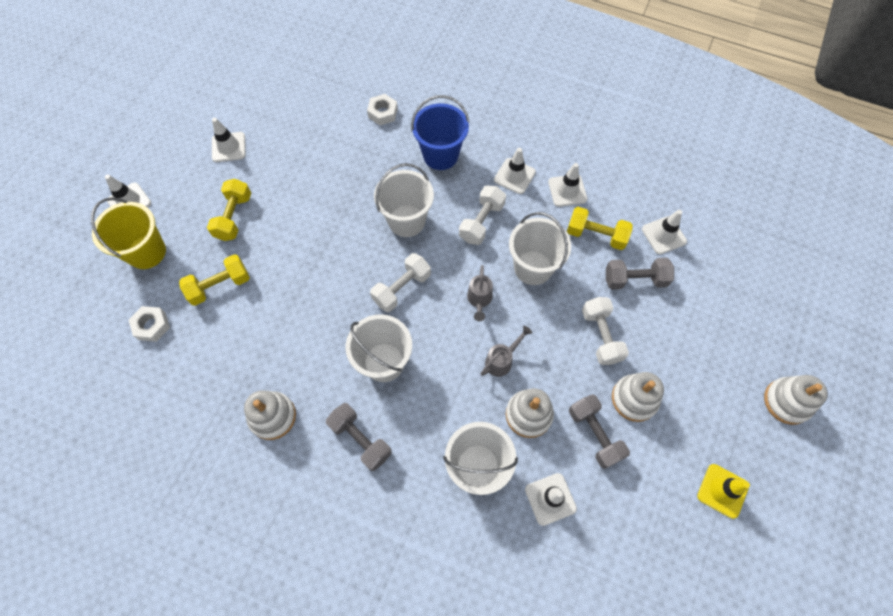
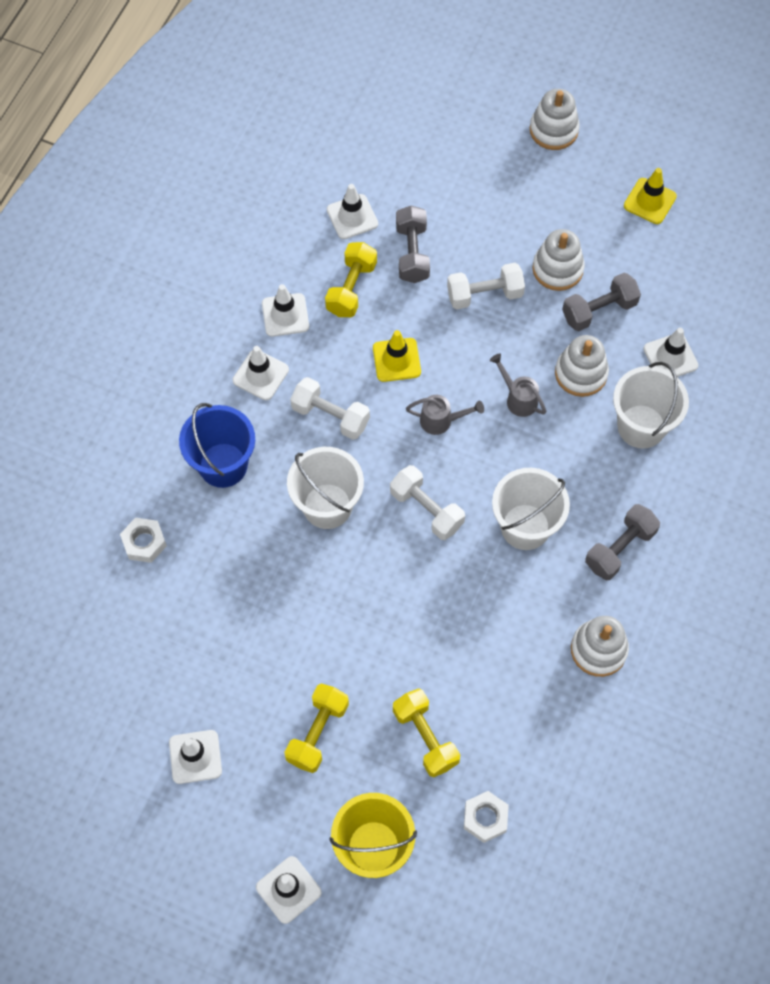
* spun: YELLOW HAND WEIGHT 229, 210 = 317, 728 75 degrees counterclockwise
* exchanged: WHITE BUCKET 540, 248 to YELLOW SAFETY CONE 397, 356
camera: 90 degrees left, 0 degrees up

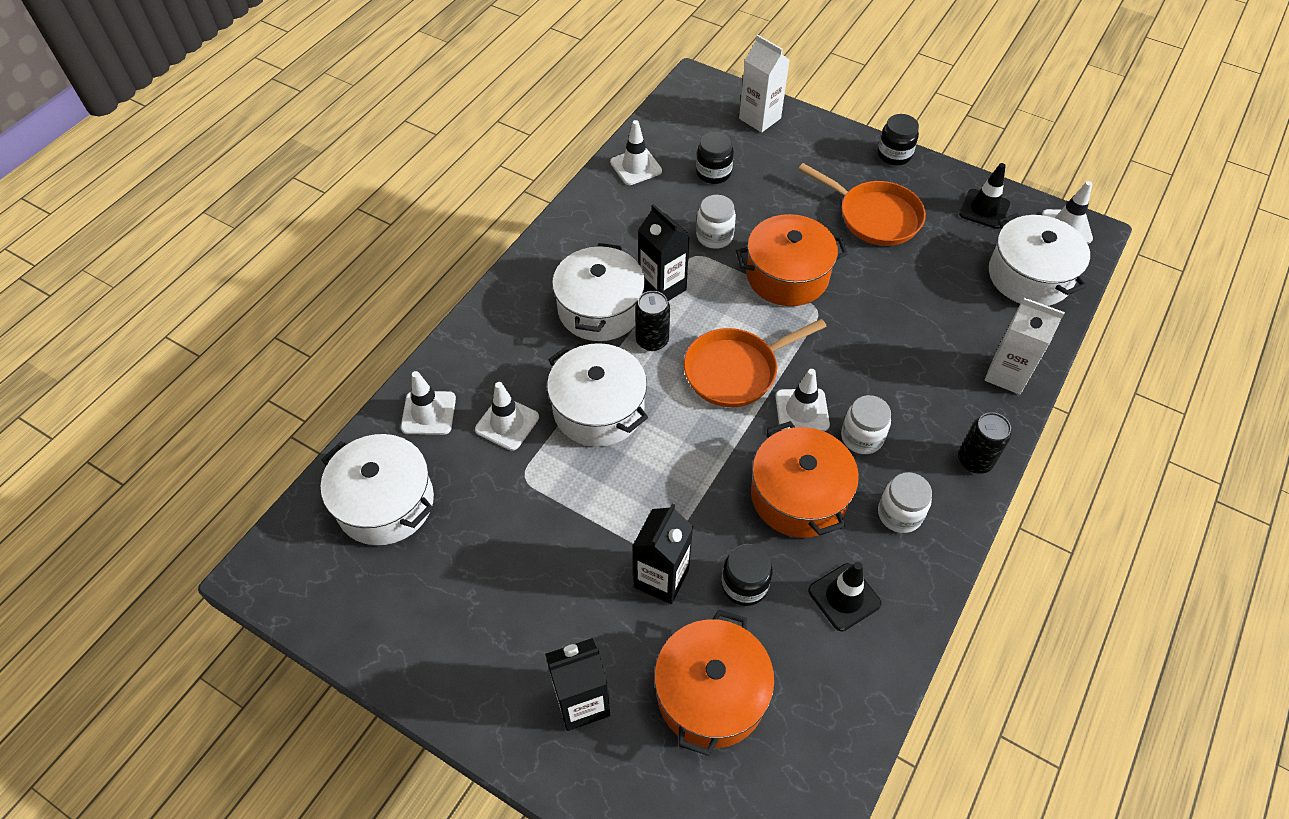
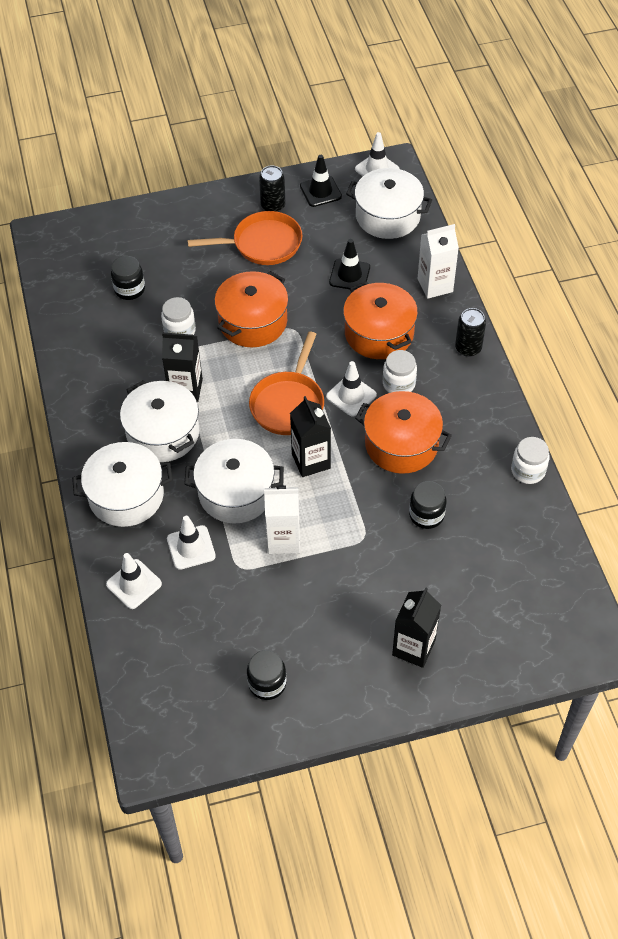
* relocated: WHITE POT 377, 489 to 122, 484
* missing: WHITE SAFETY CONE 636, 152
* relocated: BLACK CARTON 663, 553 to 310, 436
* relocated: BLACK SODA CAN 652, 321 to 272, 188
* relocated: ORANGE POT 714, 682 to 380, 320
* relocated: WHITE CARTON 764, 84 to 282, 519
* relocated: BLACK SAFETY CONE 844, 596 to 349, 264
* relocated: BLACK PRESERVE JAR 898, 140 to 266, 675
* relocated: WHITE PRESERVE JAR 905, 502 to 530, 460
camera: 45 degrees left, 0 degrees up

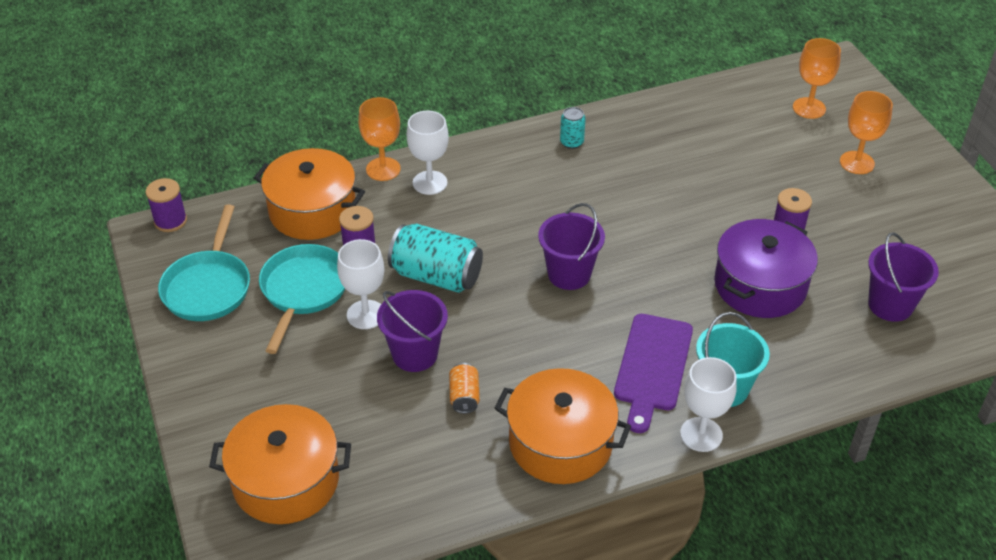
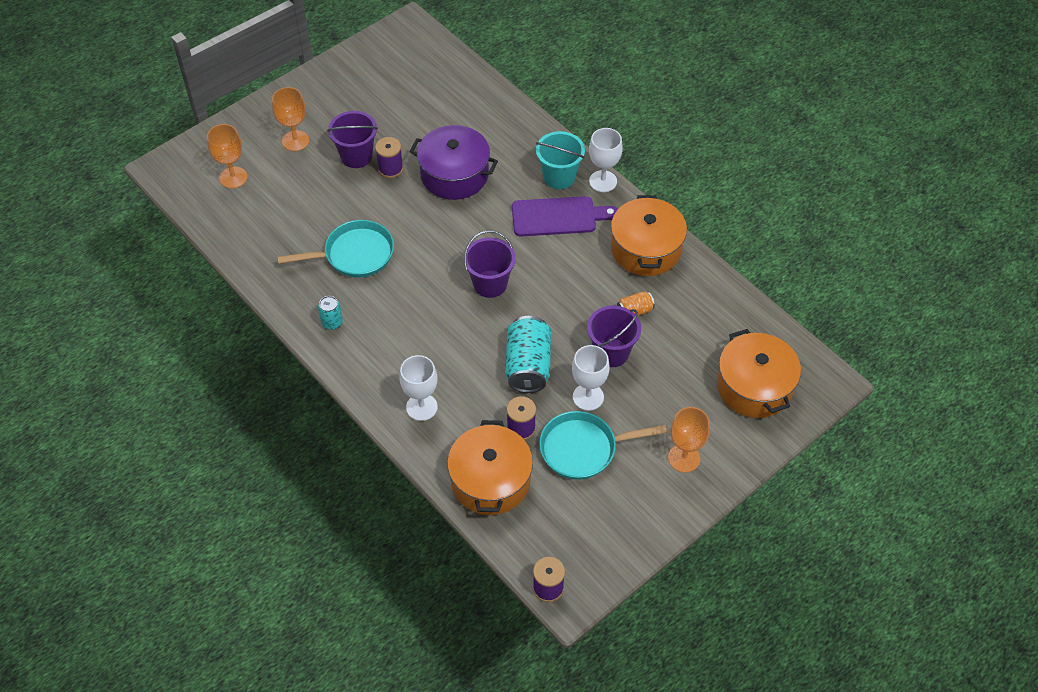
* relocated: TURQUOISE FRYING PAN 204, 262 to 335, 248
* relocated: ORANGE GOBLET 379, 139 to 689, 440
* relocated: VIOLET BUCKET 903, 277 to 352, 139
camera: 110 degrees left, 10 degrees up

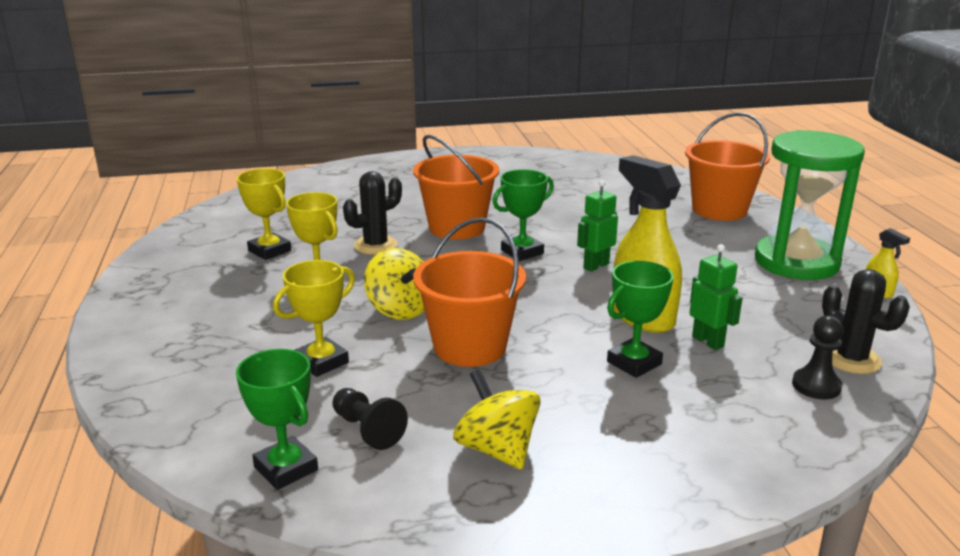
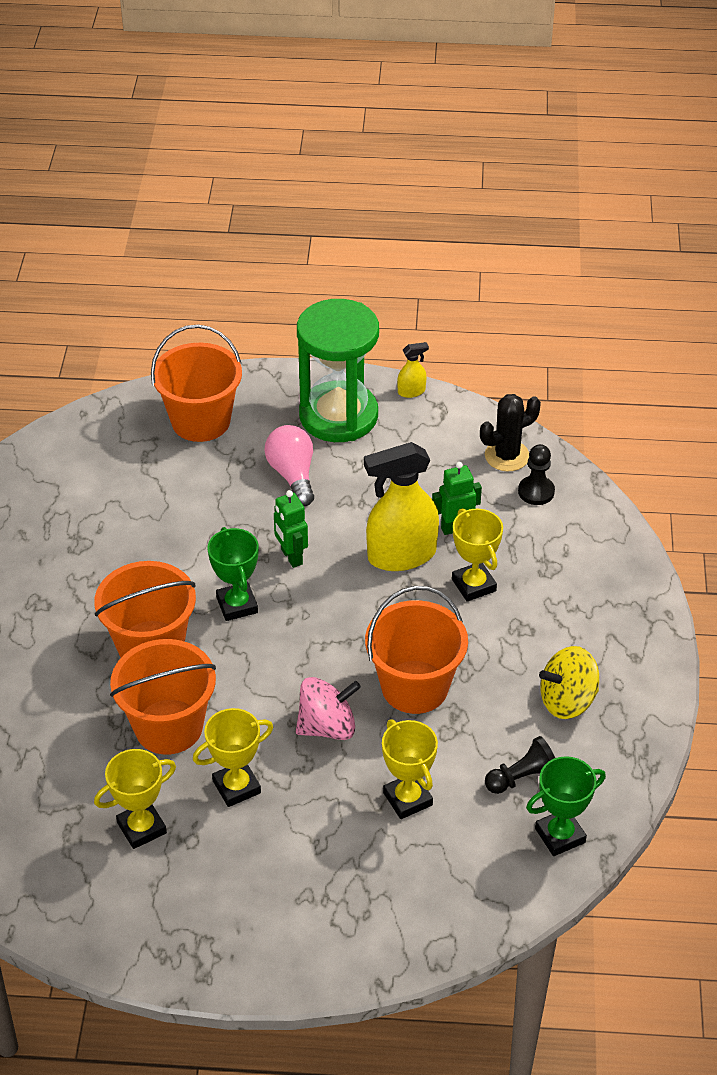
* exchanged: BLACK SAGUARO CACTUS 372, 213 to ORANGE BUCKET 163, 697
* colour: YELLOW SPINNING TOP 394, 284 to PINK SPINNING TOP 328, 708
* colour: EMERALD AWARD CUP 640, 319 to YELLOW AWARD CUP 477, 555
* appeared: PINK LIGHTBULB 289, 465
camera: 75 degrees left, 20 degrees up

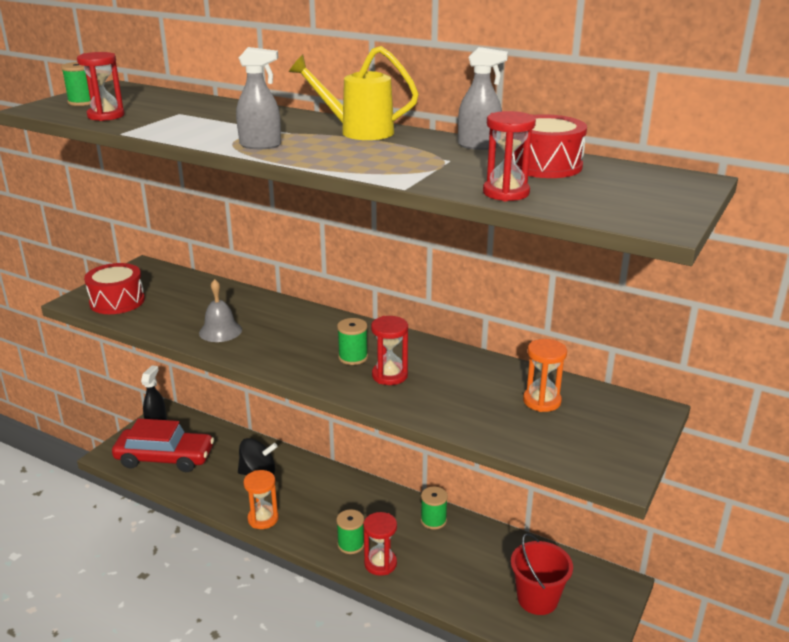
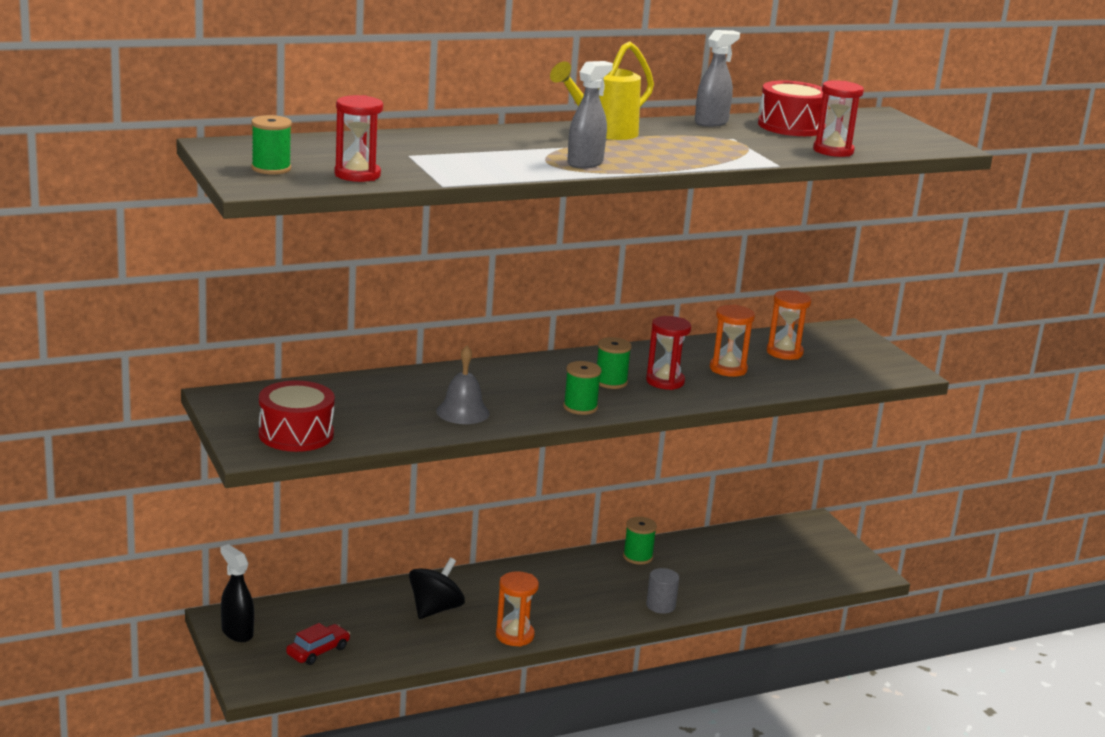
* size: CRIMSON AUTOMOBILE 163, 445 = 318, 644 x0.48
* relocated: EMERALD SPOOL 350, 531 to 582, 388
* exchanged: CRIMSON SAND TIMER 380, 544 to GREY SOLID CYLINDER 662, 591
* missing: CRIMSON BUCKET 542, 574
* appeared: ORANGE SAND TIMER 732, 341
camera: 55 degrees left, 5 degrees down

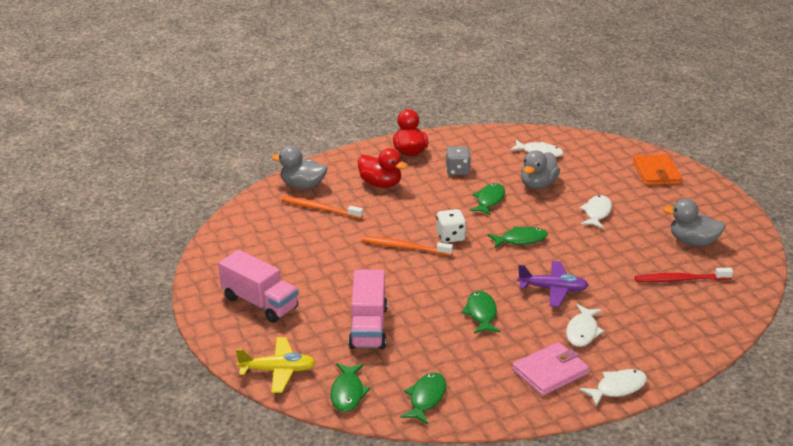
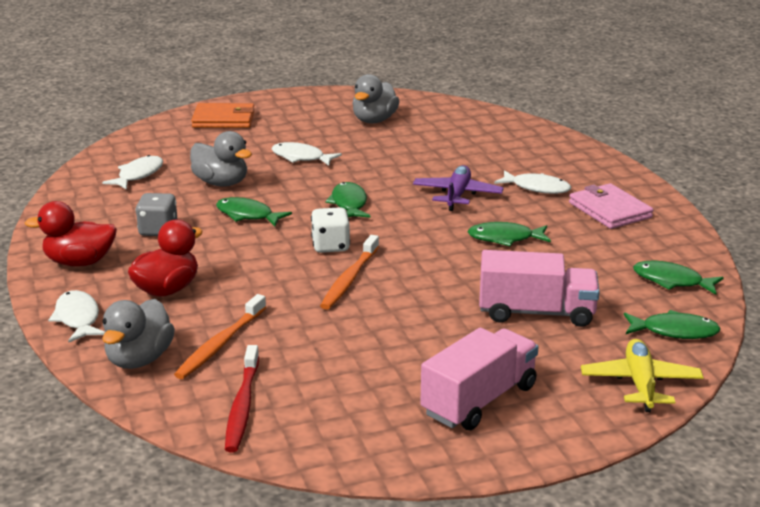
* relocated: WHITE TOY FISH 613, 387 to 76, 316
* relocated: CRIMSON TOOTHBRUSH 684, 275 to 242, 398
camera: 85 degrees left, 5 degrees down

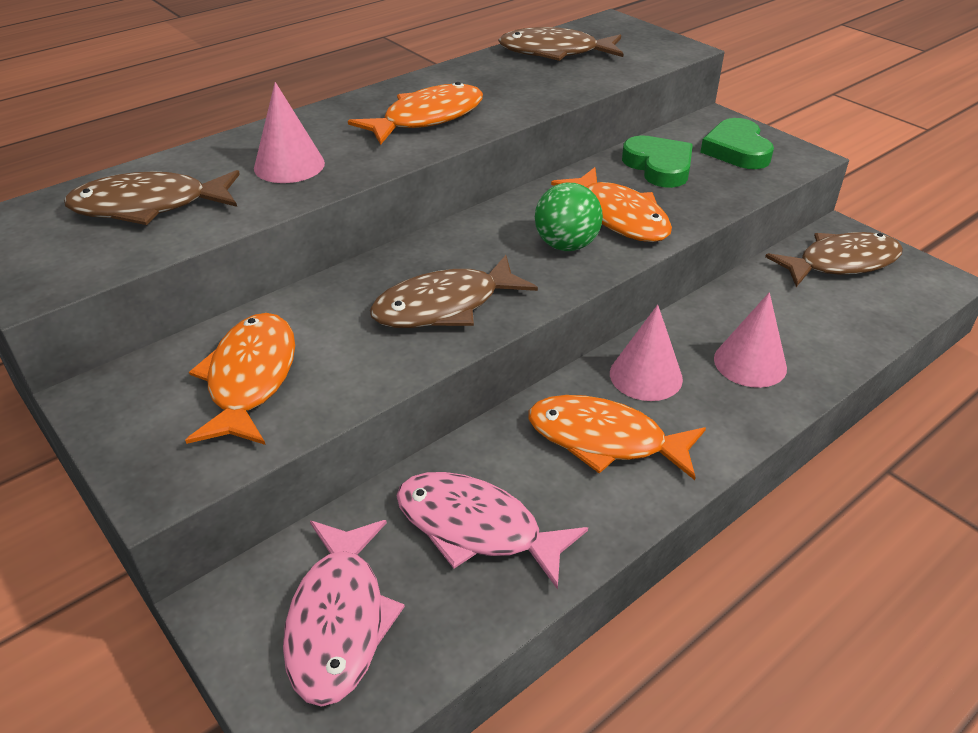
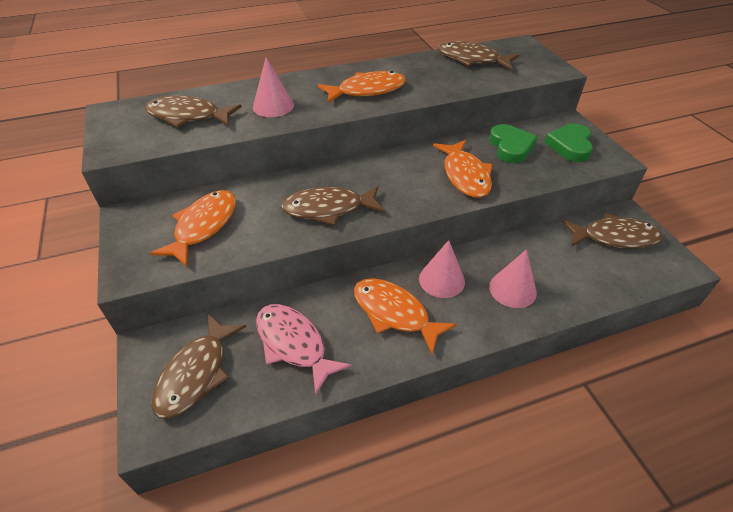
* colour: PINK TOY FISH 344, 613 to RUSSET TOY FISH 198, 366
* missing: EMERALD SPHERE 569, 217
camera: 20 degrees right, 5 degrees up

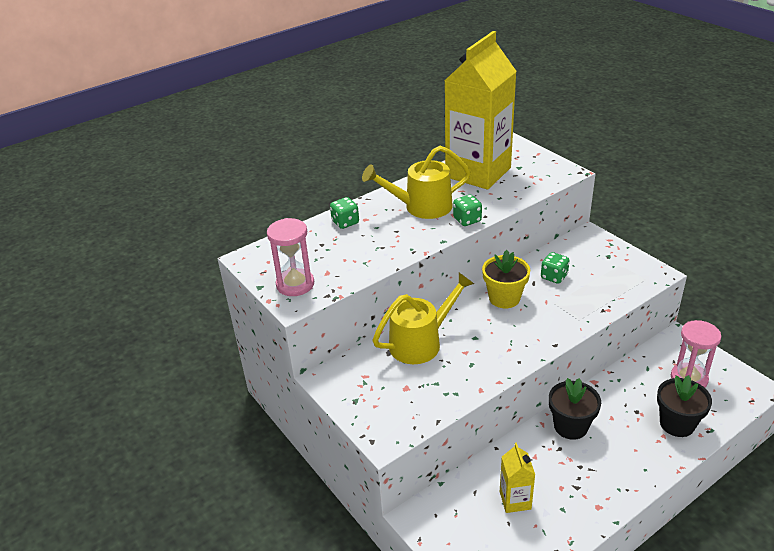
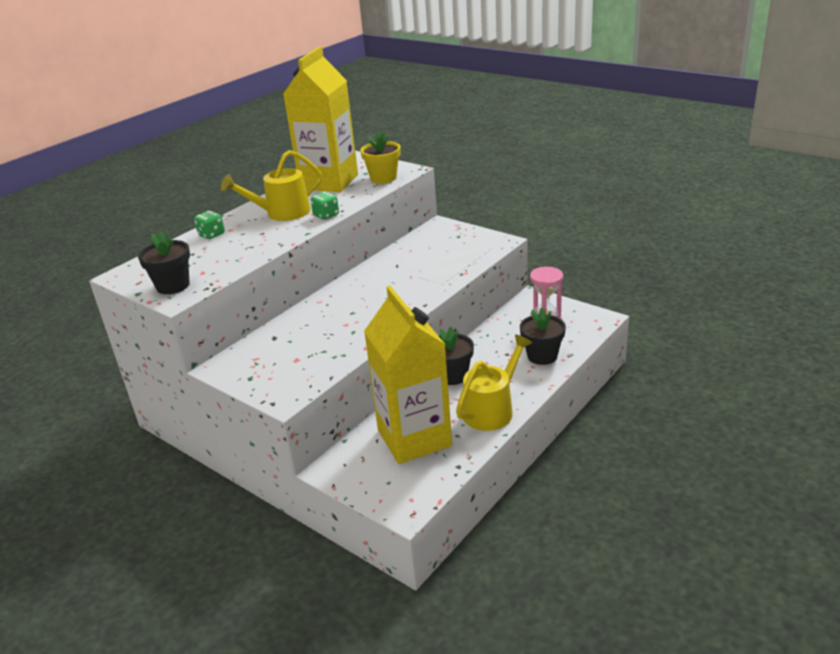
* exchanged: PINK SAND TIMER 290, 257 to BLACK FLOWER POT 164, 262
* relocated: YELLOW WATERING POT 423, 318 to 494, 382
* relocated: YELLOW FLOWER POT 506, 279 to 380, 158
* size: YELLOW CARTON 517, 478 = 408, 375 x2.40
* missing: EMERALD DICE 555, 268
camera: 15 degrees left, 5 degrees down

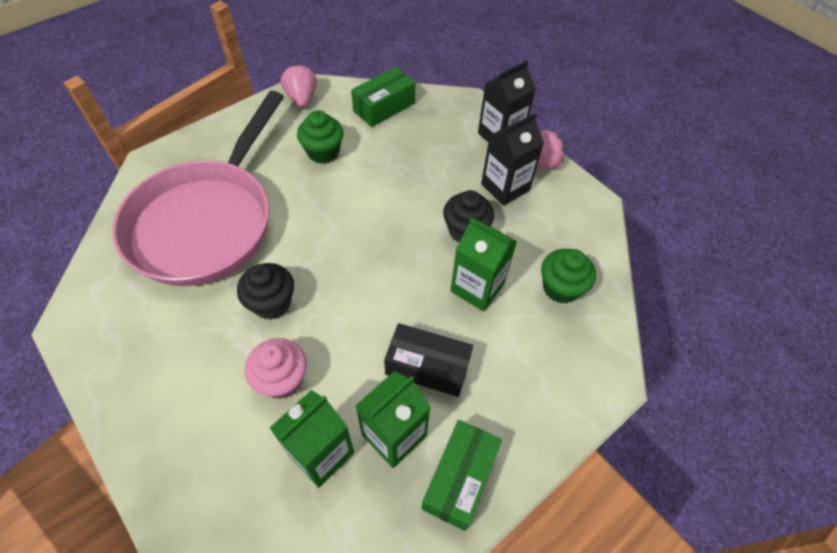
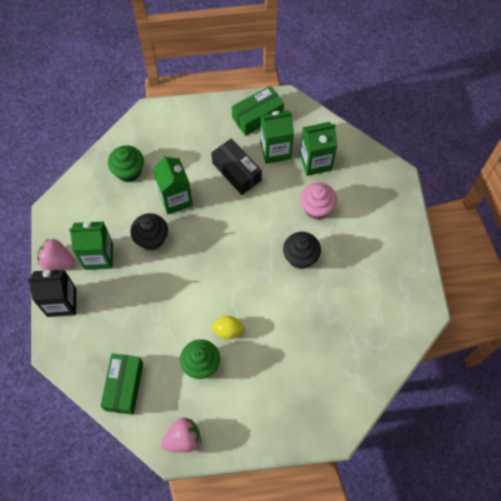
* missing: PINK FRYING PAN 198, 188
* spun: PINK BERRY 299, 85 = 181, 435 135 degrees counterclockwise
* spun: EMERALD PACKAGE 383, 97 = 122, 384 75 degrees counterclockwise
* colour: BLACK CARTON 512, 159 to EMERALD CARTON 91, 246
* appeared: YELLOW CITRUS FRUIT 227, 327
camera: 145 degrees left, 10 degrees up

